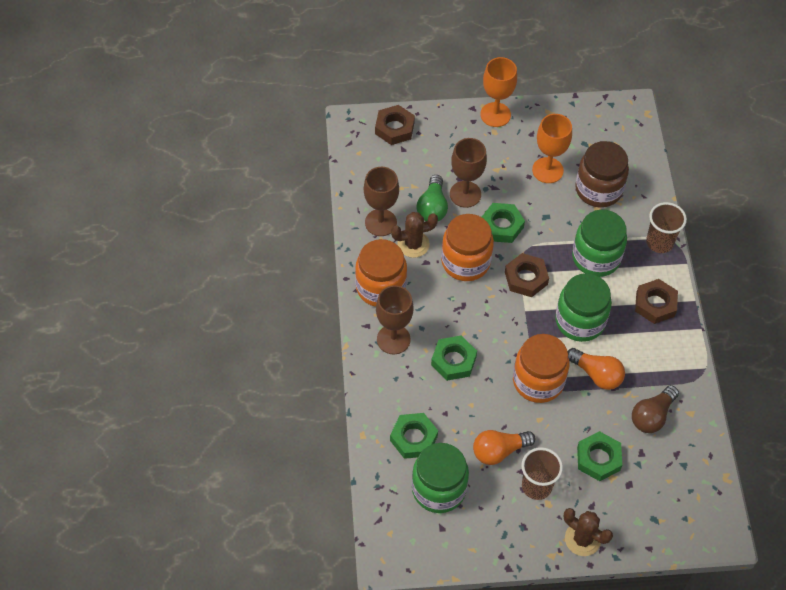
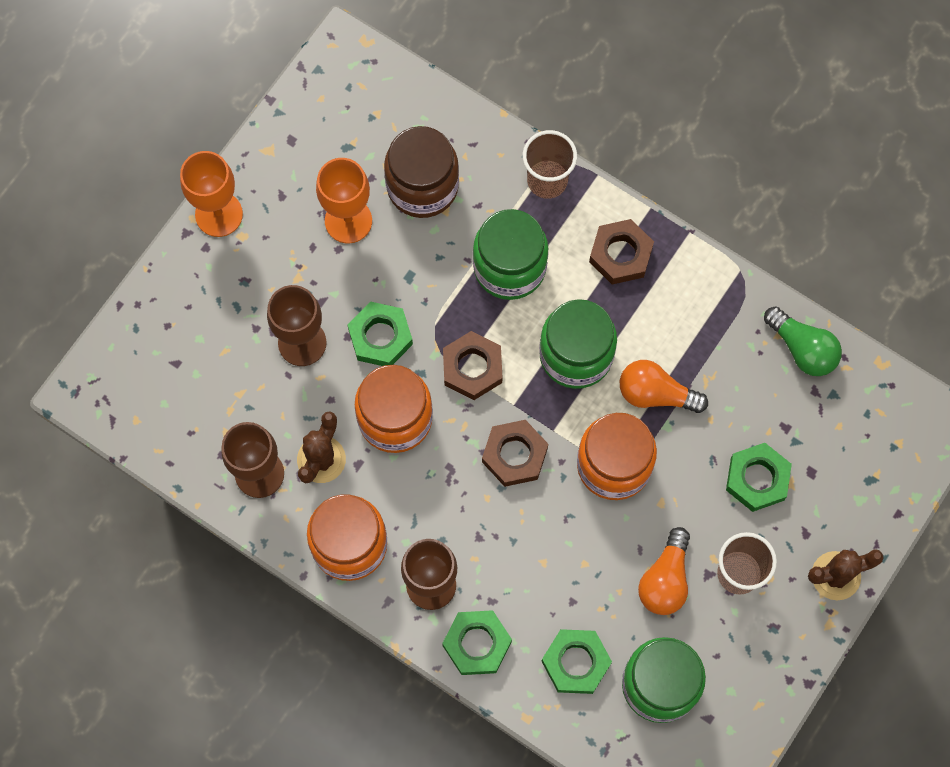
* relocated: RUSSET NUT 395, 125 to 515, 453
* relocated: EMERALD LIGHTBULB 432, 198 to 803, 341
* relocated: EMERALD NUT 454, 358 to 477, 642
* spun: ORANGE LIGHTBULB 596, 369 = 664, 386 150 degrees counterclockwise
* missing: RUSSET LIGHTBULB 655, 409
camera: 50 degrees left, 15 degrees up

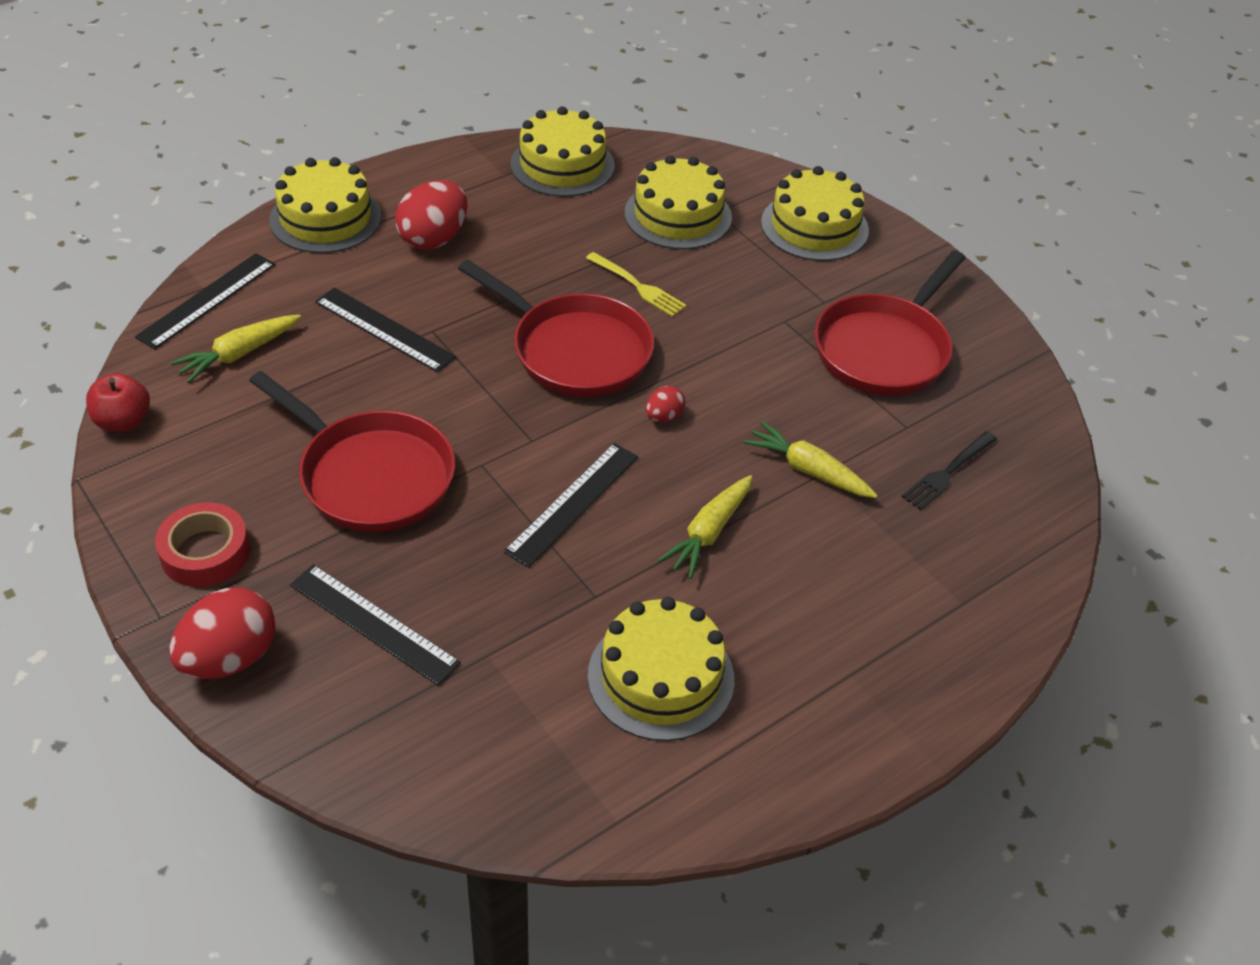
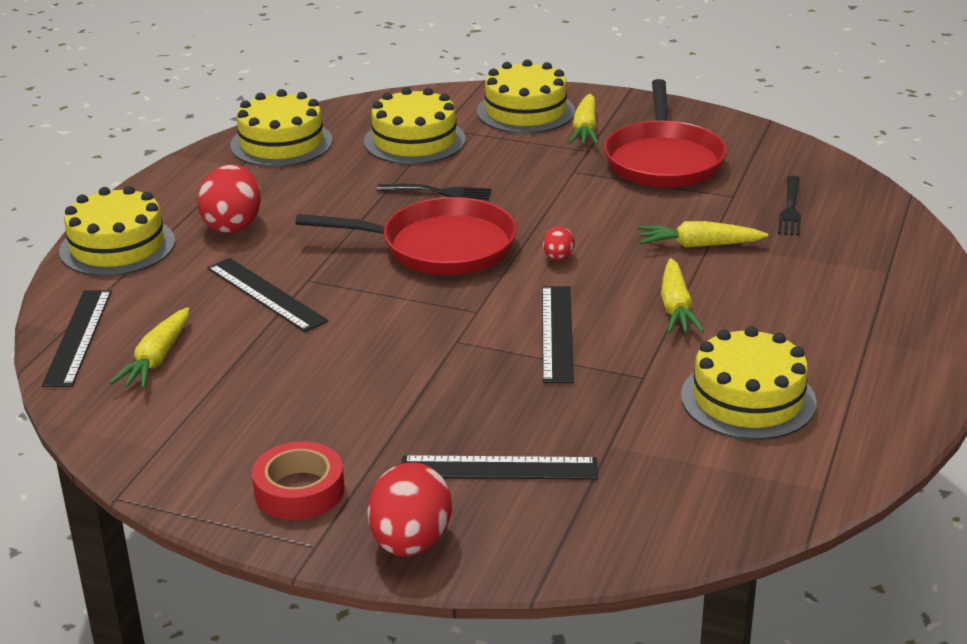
* missing: CRIMSON APPLE FRUIT 118, 402
* missing: CRIMSON FRYING PAN 352, 451
* spun: BLACK MEASURING STICK 385, 330 = 267, 295 45 degrees clockwise
* colour: YELLOW TABLE FORK 636, 284 to BLACK TABLE FORK 434, 192
* appeared: YELLOW TOY CARROT 584, 119
camera: 30 degrees left, 15 degrees down

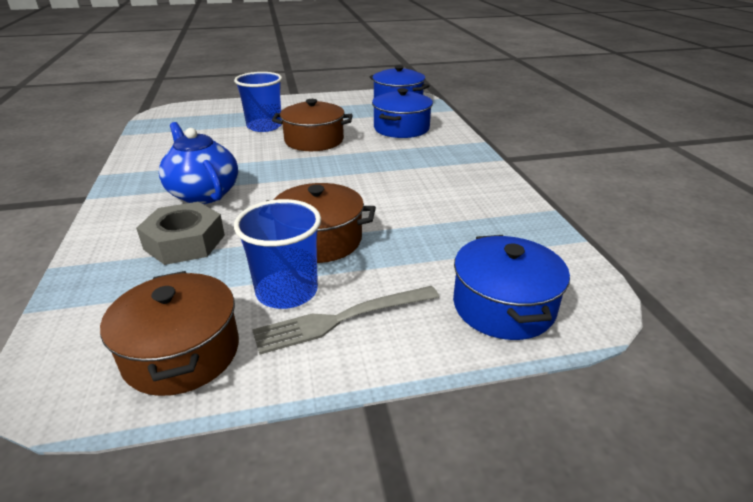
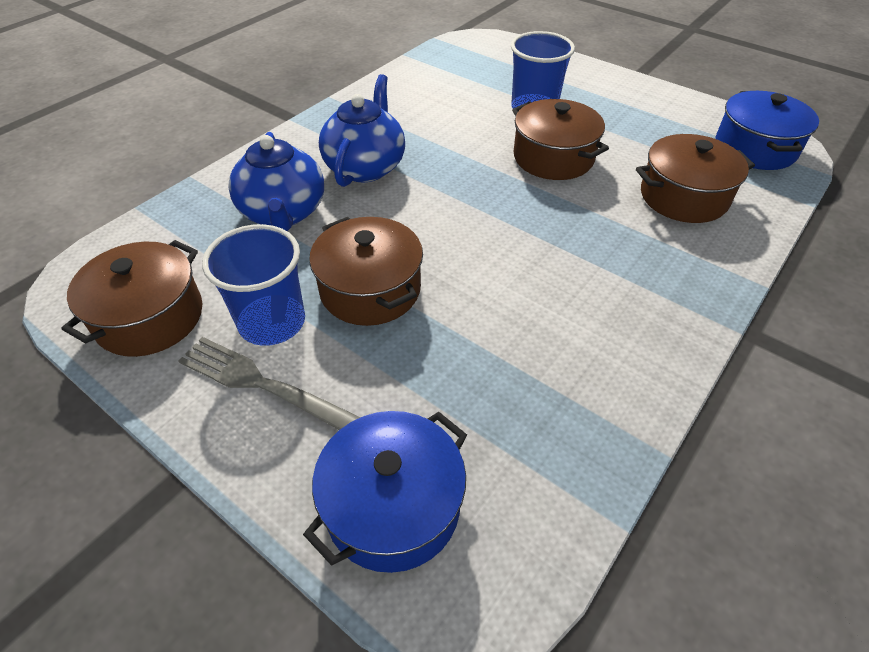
* exchanged: GREY NUT 180, 233 to ROYAL BLUE CHINA TEAPOT 276, 181
* colour: ROYAL BLUE POT 402, 113 to RUSSET POT 695, 178
camera: 50 degrees right, 15 degrees up

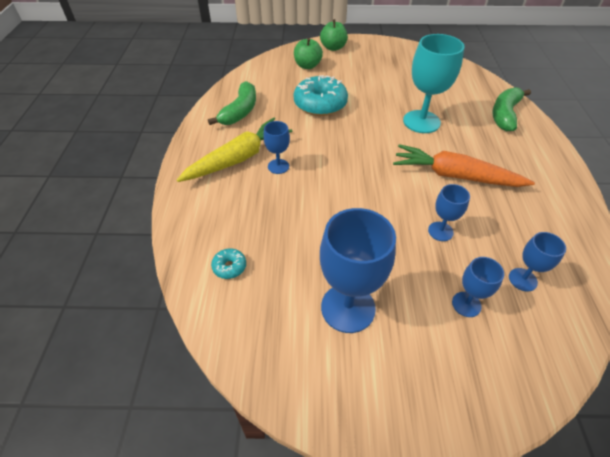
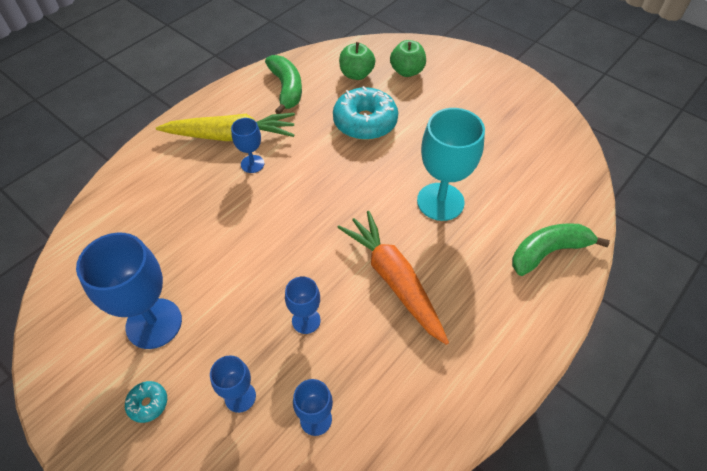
* spun: EMERALD BANANA FRUIT 232, 103 = 283, 84 75 degrees counterclockwise
* relocated: TURQUOISE GLAZED DONUT 228, 263 to 146, 402
* relocated: EMERALD APPLE FRUIT 334, 35 to 357, 61
camera: 40 degrees right, 5 degrees up

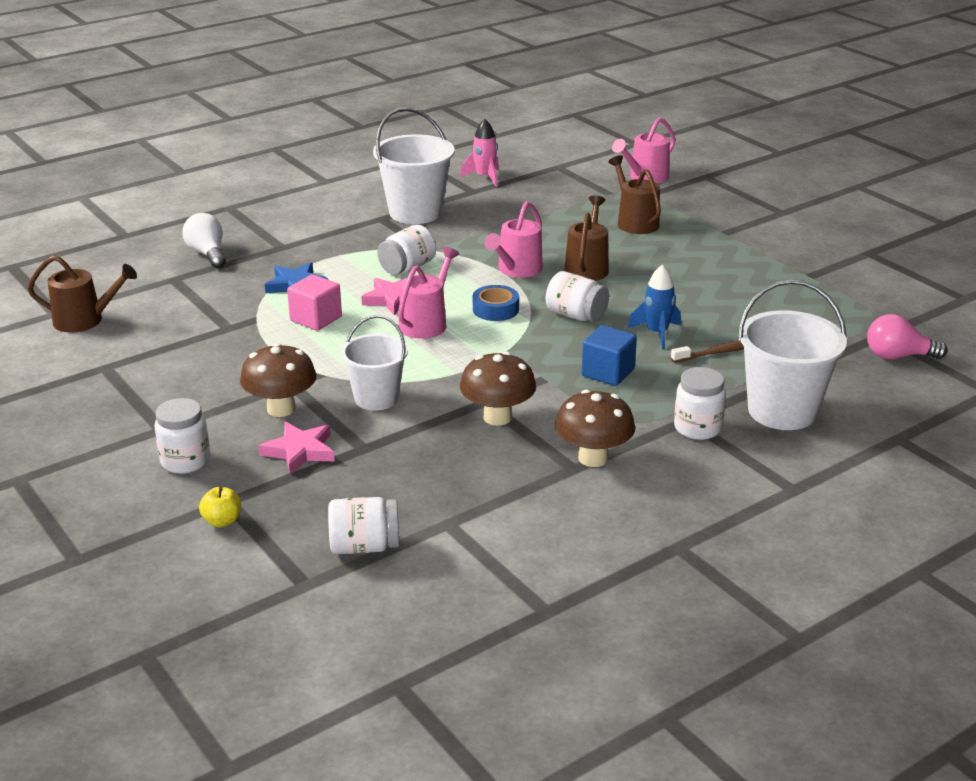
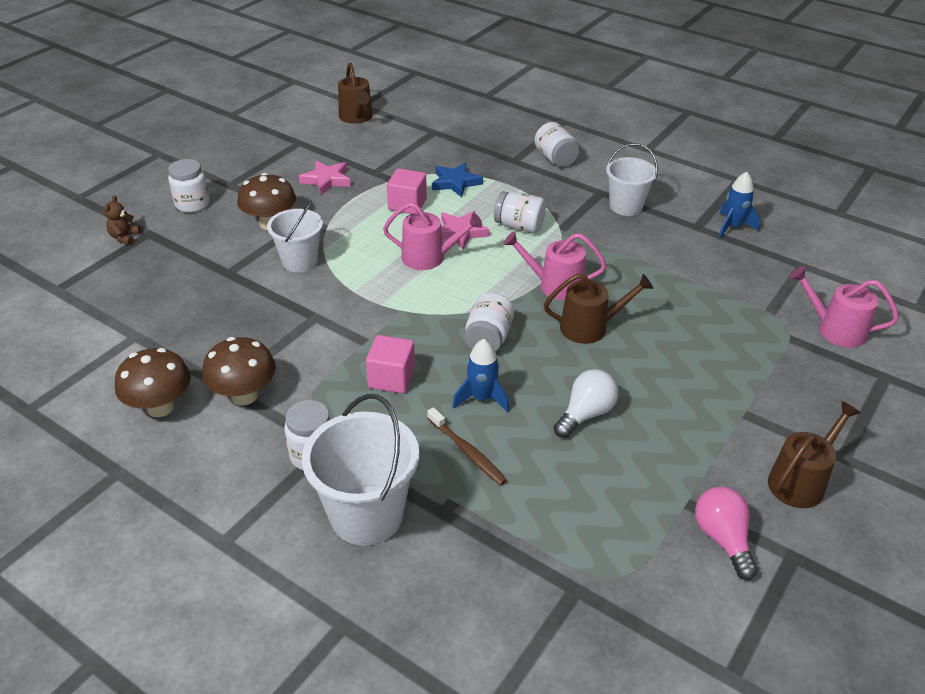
* relocated: WHITE LIGHTBULB 204, 240 to 586, 403
* exchanged: YELLOW APPLE FRUIT 220, 507 to RUSSET TEDDY BEAR 122, 220
* relocated: PINK STAR 297, 448 to 325, 177
* relocated: WHITE PRESERVE JAR 363, 525 to 556, 144
* size: WHITE BUCKET 413, 165 = 632, 179 x0.65
* colour: PINK ROCKET 479, 153 to ROYAL BLUE ROCKET 739, 205
* relocated: RUSSET TOADSTOOL 498, 389 to 153, 382
* missing: ROYAL BLUE ROLL OF TAPE 496, 303
* colour: ROYAL BLUE BLOCK 609, 355 to PINK BLOCK 390, 364
* relocated: RUSSET WATERING POT 634, 194 to 814, 454
* relocated: PINK LIGHTBULB 907, 336 to 726, 533
camera: 70 degrees right, 10 degrees up

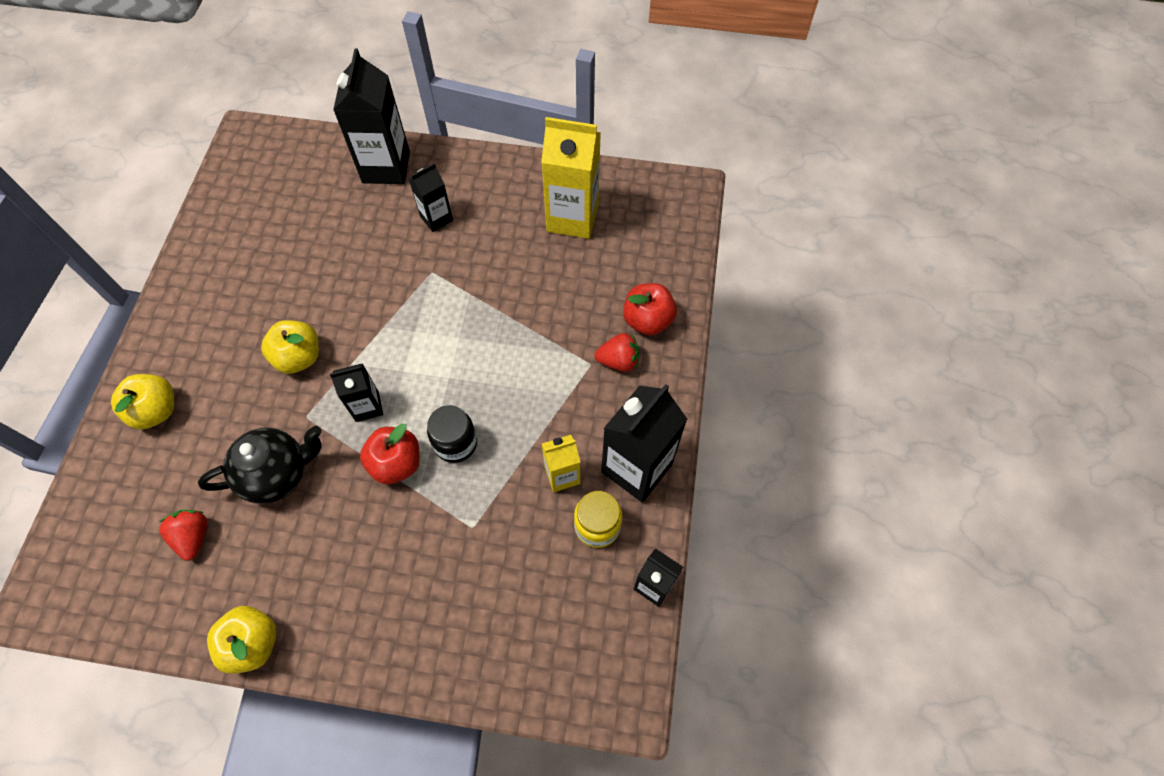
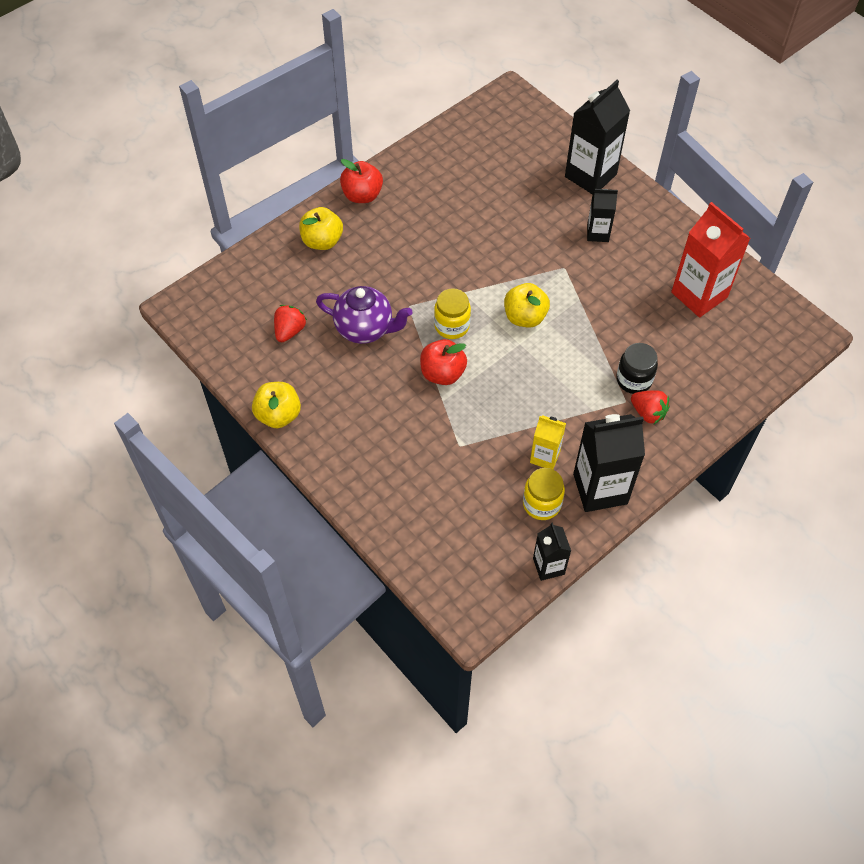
* colour: BLACK CHINA TEAPOT 260, 465 to VIOLET CHINA TEAPOT 364, 315
* relocated: YELLOW APPLE FRUIT 290, 347 to 527, 305
* exchanged: BLACK CARTON 356, 392 to YELLOW PRESERVE JAR 452, 313
* relocated: BLACK PRESERVE JAR 452, 434 to 637, 368
* colour: YELLOW CARTON 571, 178 to CRIMSON CARTON 710, 259
* relocated: CRIMSON APPLE FRUIT 650, 309 to 361, 181
camera: 40 degrees right, 5 degrees down

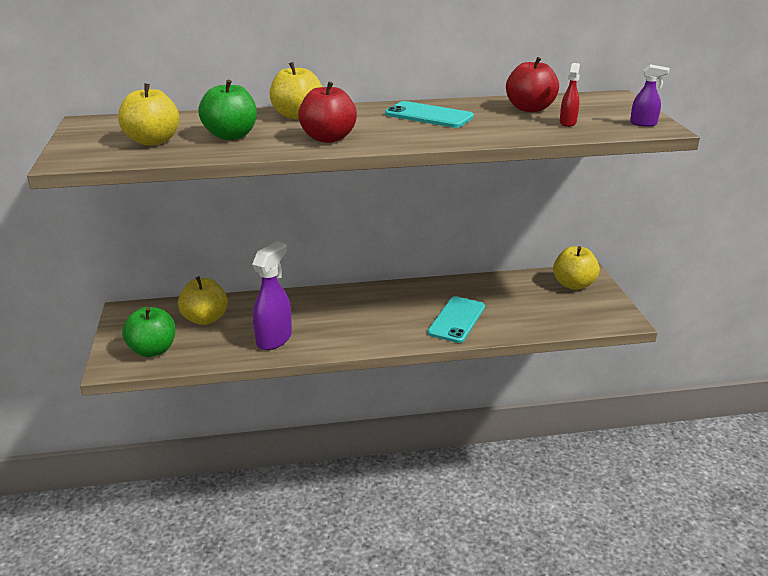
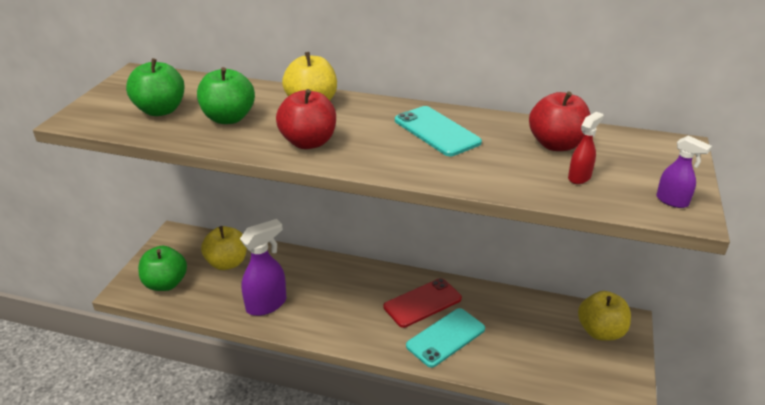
* colour: YELLOW APPLE FRUIT 148, 114 to EMERALD APPLE FRUIT 155, 87
* appeared: CRIMSON PHONE 422, 303
camera: 25 degrees right, 5 degrees up

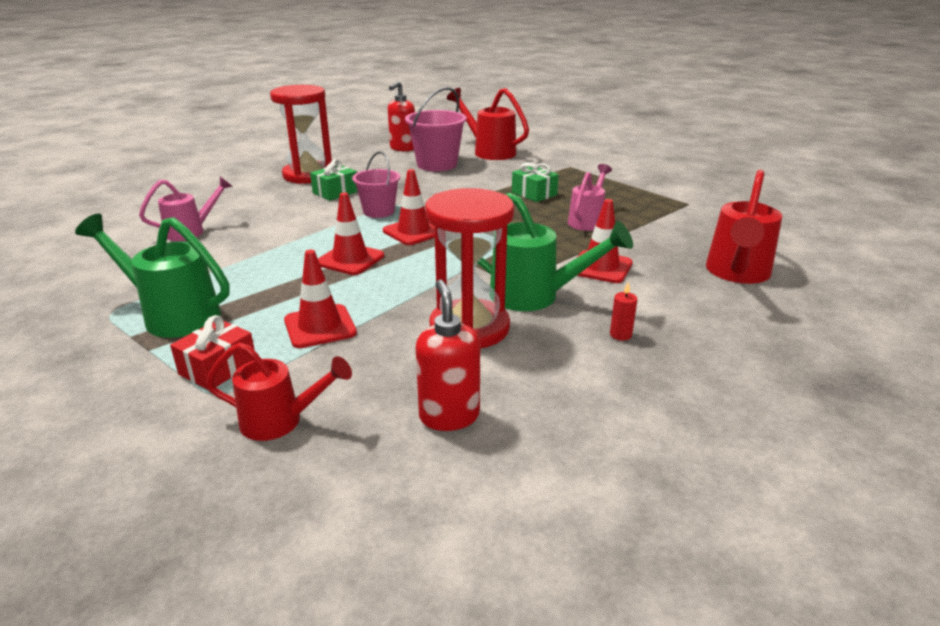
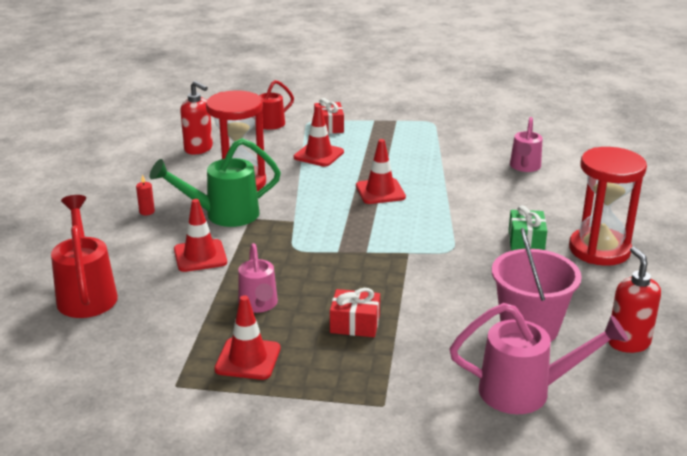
* missing: EMERALD WATERING POT 152, 275
* missing: PINK BUCKET 376, 184
* relocated: CRIMSON SAFETY CONE 409, 207 to 247, 337
* colour: CRIMSON WATERING POT 488, 124 to PINK WATERING POT 538, 358
* colour: EMERALD PRESENT 535, 182 to CRIMSON PRESENT 355, 312
camera: 140 degrees right, 0 degrees up

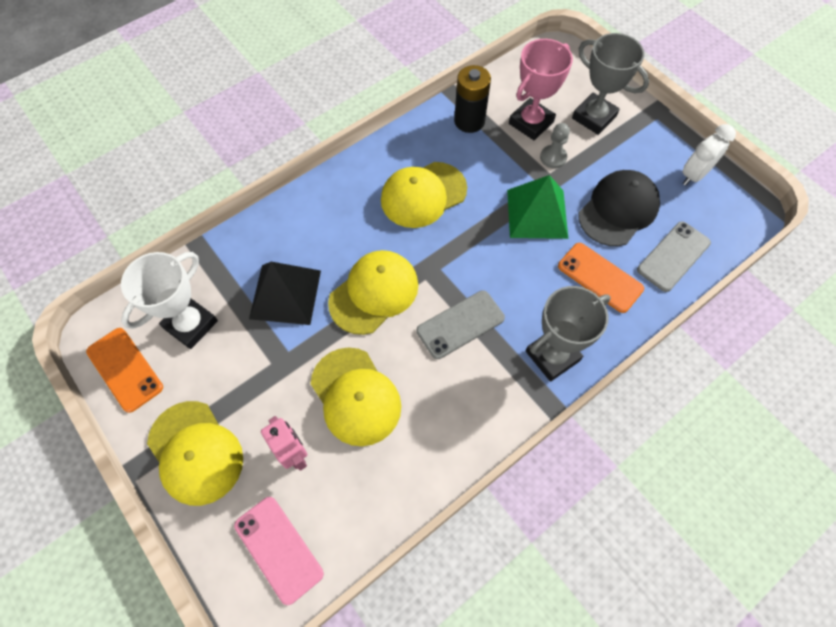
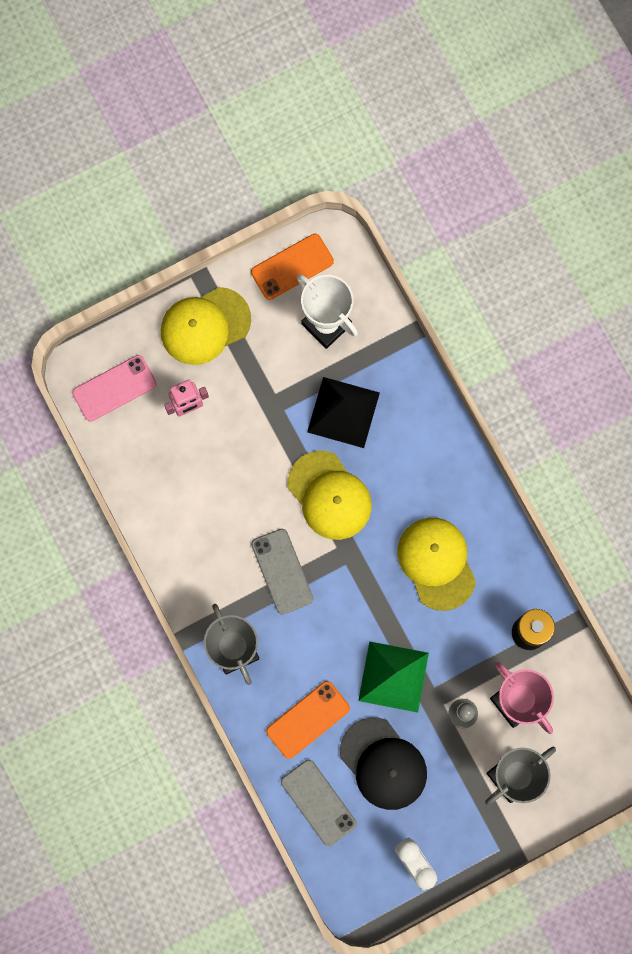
* missing: YELLOW BASEBALL CAP 356, 396
camera: 100 degrees right, 15 degrees up

